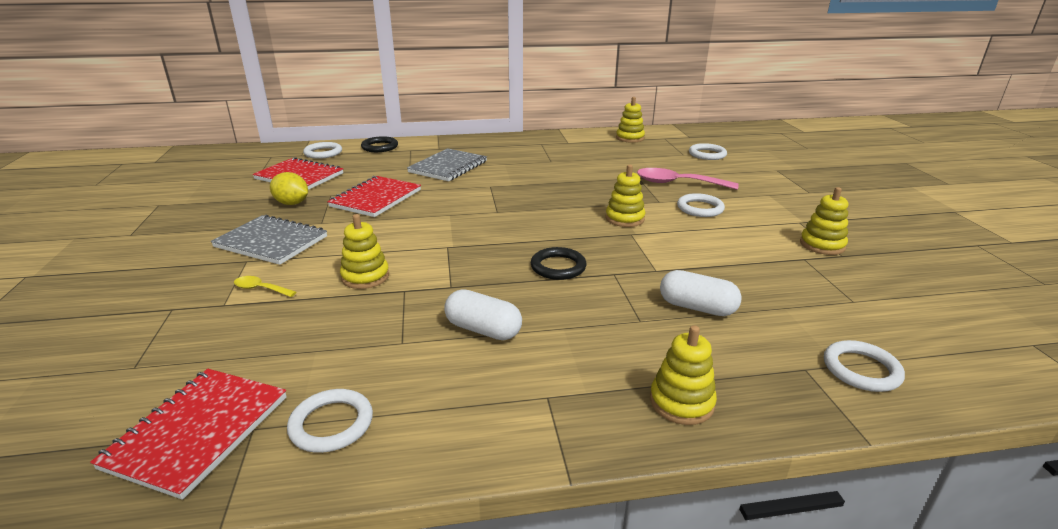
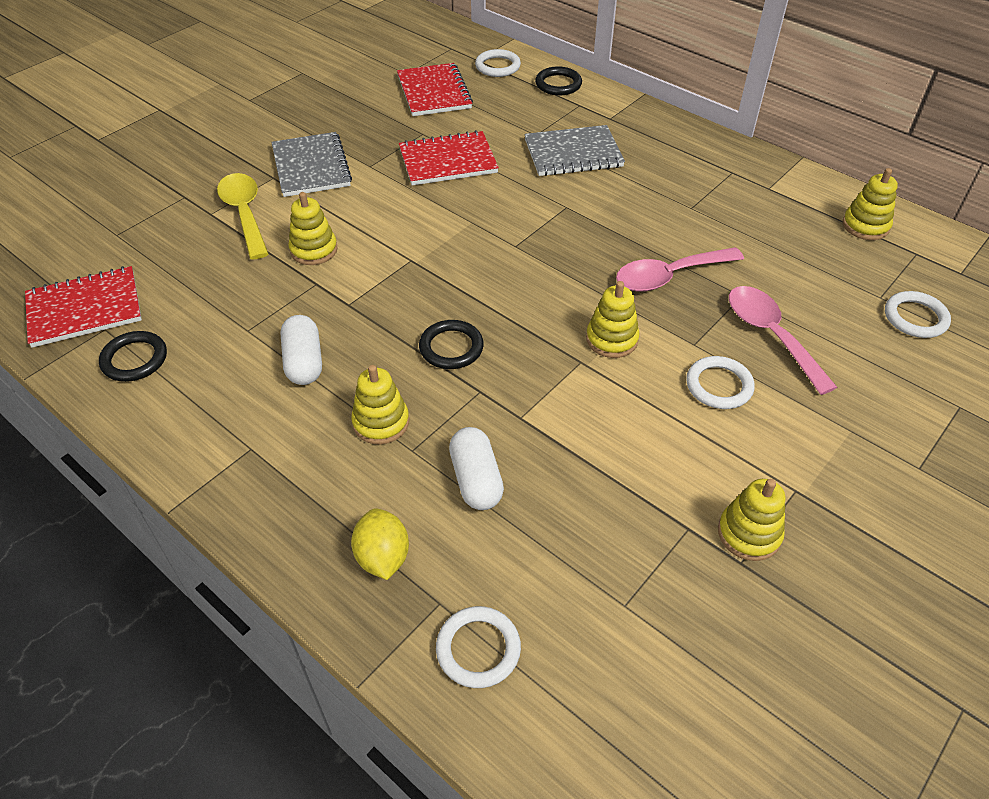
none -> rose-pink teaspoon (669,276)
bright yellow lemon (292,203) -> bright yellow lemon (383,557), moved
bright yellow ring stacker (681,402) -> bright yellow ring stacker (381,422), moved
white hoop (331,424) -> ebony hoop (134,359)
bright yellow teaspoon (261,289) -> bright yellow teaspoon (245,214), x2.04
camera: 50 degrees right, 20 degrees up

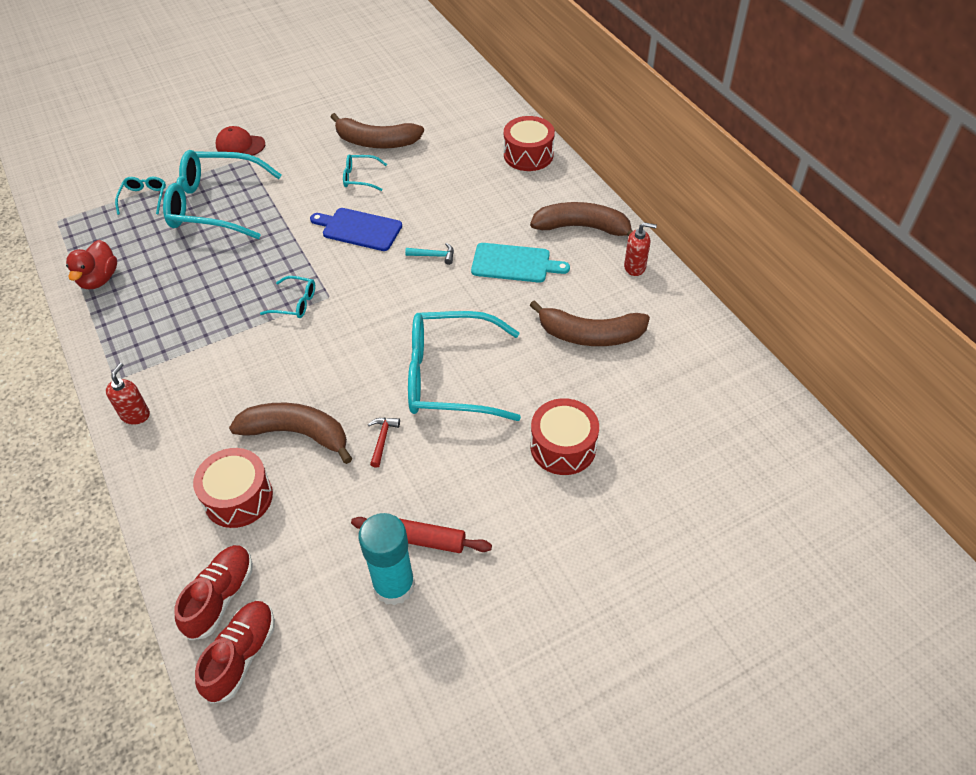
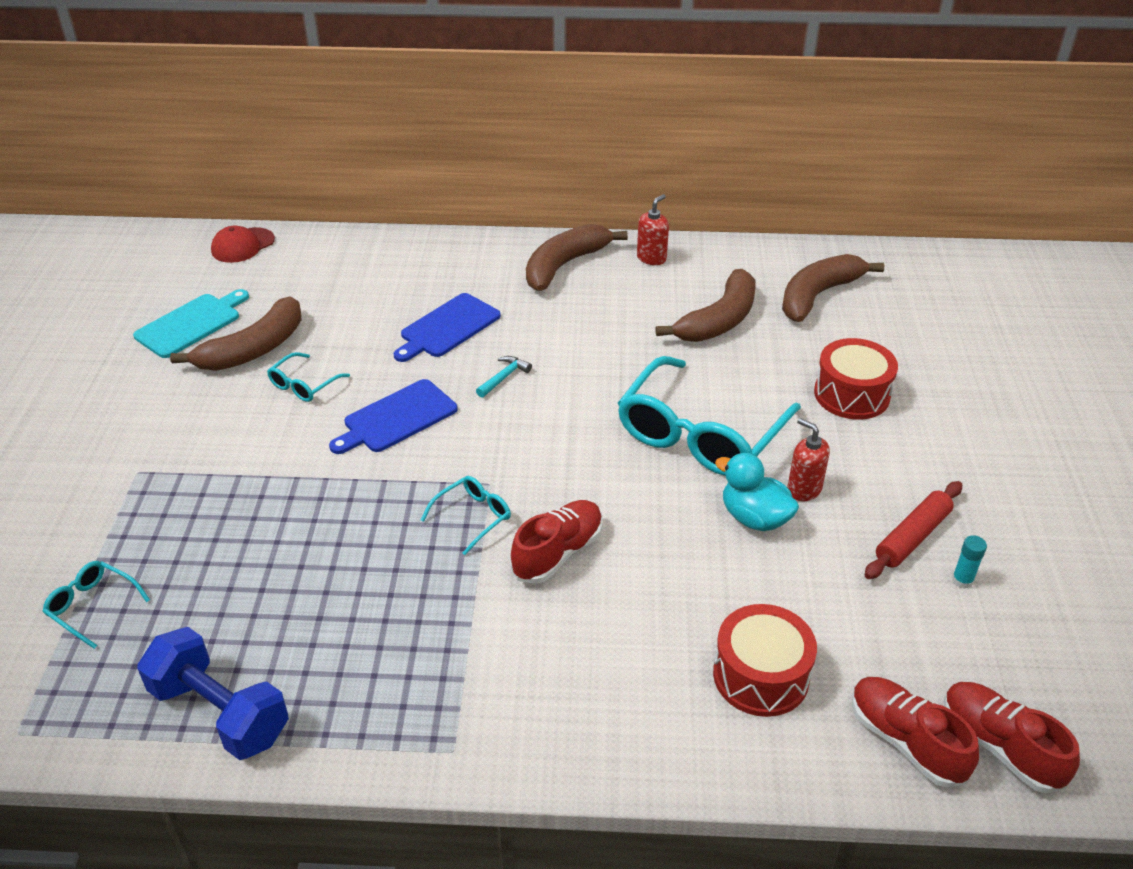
turquoise glasses (213,205) -> none
scarlet snare drum (528,155) -> none
none -> cobalt bread board (447,327)
none -> scarlet shoe (558,553)
scarlet pump bottle (135,415) -> scarlet pump bottle (804,489), moved
scarlet baseball cap (240,145) -> scarlet baseball cap (242,245), moved
dark brown toy banana (297,433) -> dark brown toy banana (818,295), moved
turquoise bread board (514,263) -> turquoise bread board (191,324), moved
scarlet toy duck (99,279) -> cobalt hand weight (220,712)
scarlet carpenter's hammer (382,439) -> turquoise toy duck (754,518)
turquoise stick of glue (394,585) -> turquoise stick of glue (962,580), x0.42
camera: 60 degrees left, 10 degrees down

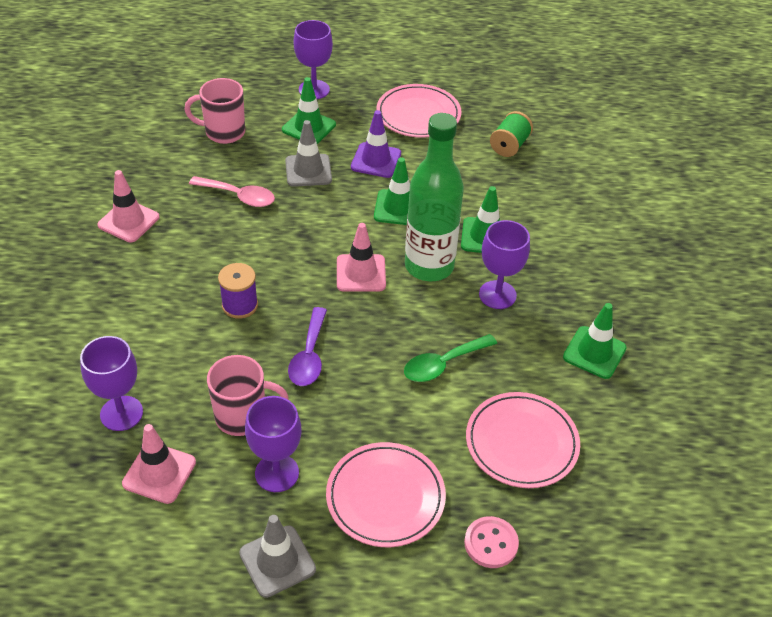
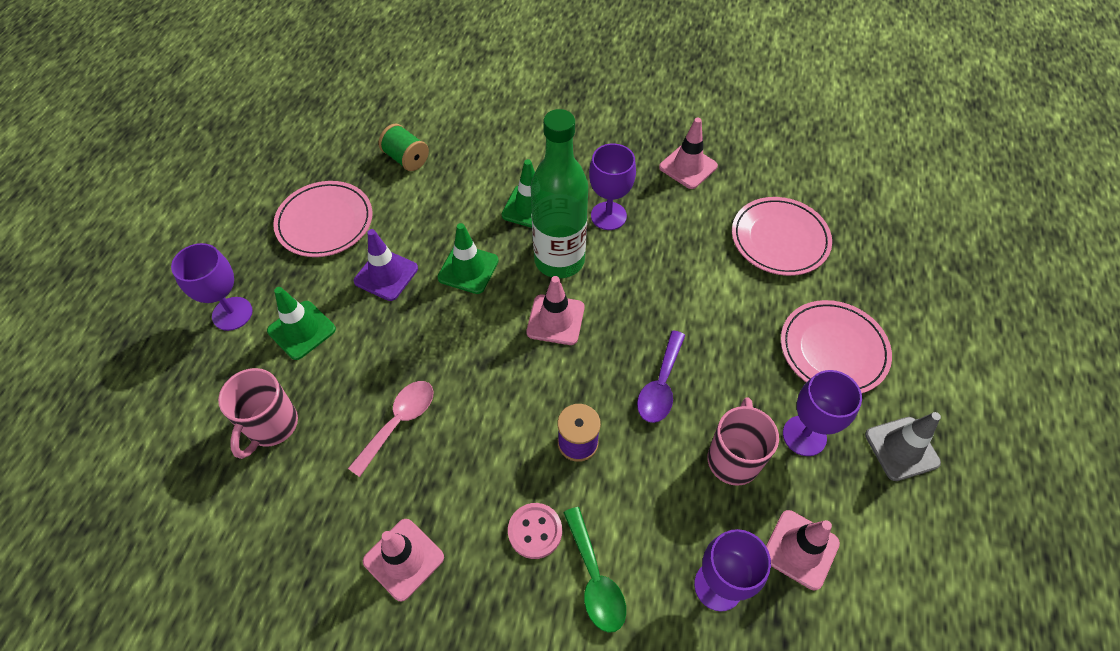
ash-grey road cone (308,170) -> none
emerald teaspoon (443,364) -> emerald teaspoon (594,578), moved
rose-pink shirt button (491,543) -> rose-pink shirt button (535,531), moved
emerald road cone (594,352) -> rose-pink road cone (688,167)
purple teaspoon (309,356) -> purple teaspoon (660,385), 90 degrees clockwise
camera: 75 degrees left, 10 degrees up

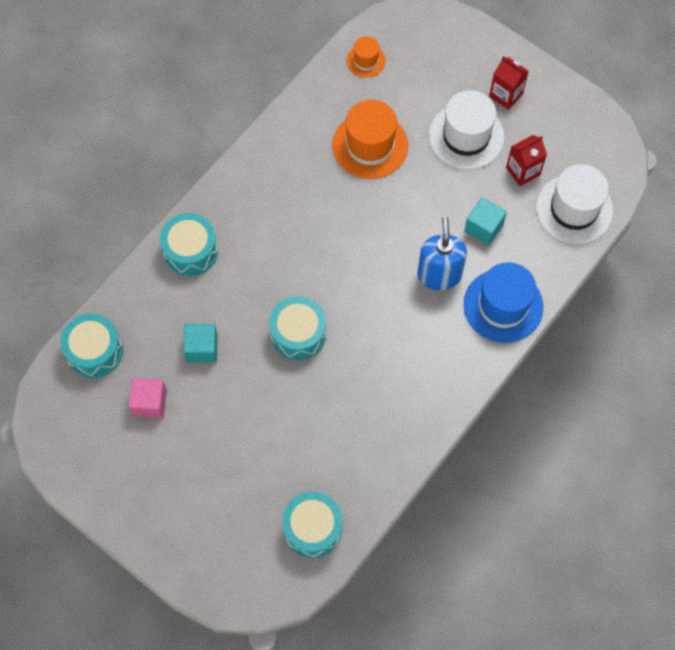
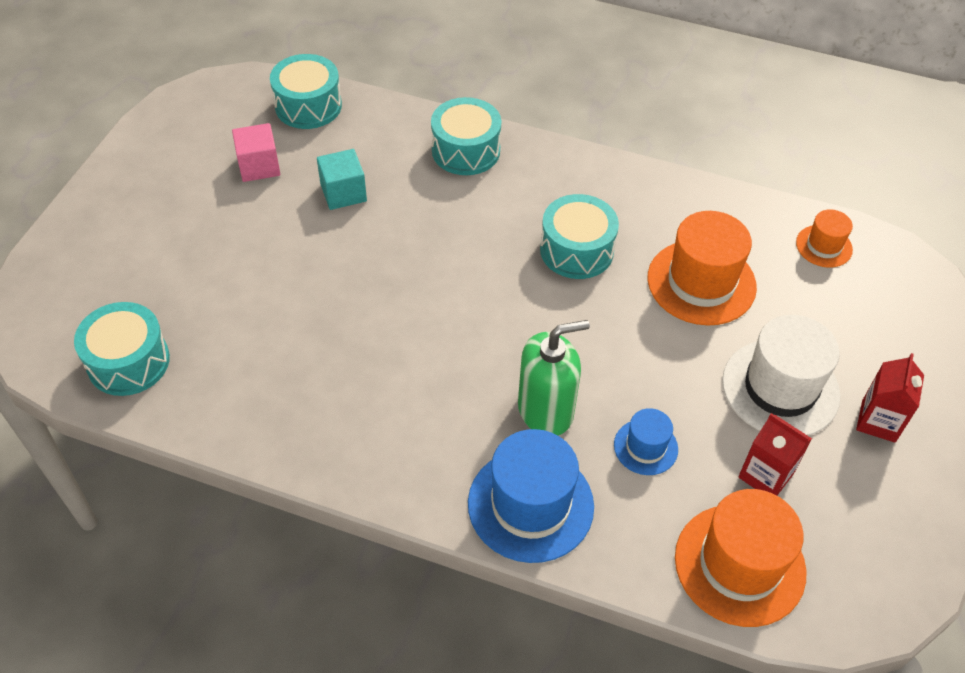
turquoise snare drum (298,334) -> turquoise snare drum (576,250), moved
turquoise cube (483,228) -> cobalt hat (645,447)
cobalt pump bottle (439,274) -> emerald pump bottle (545,410)
white hat (574,209) -> bright orange hat (739,564)
camera: 70 degrees right, 15 degrees down

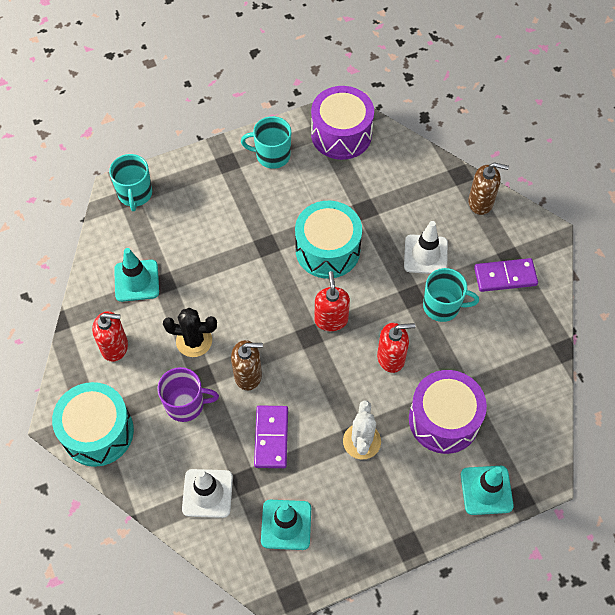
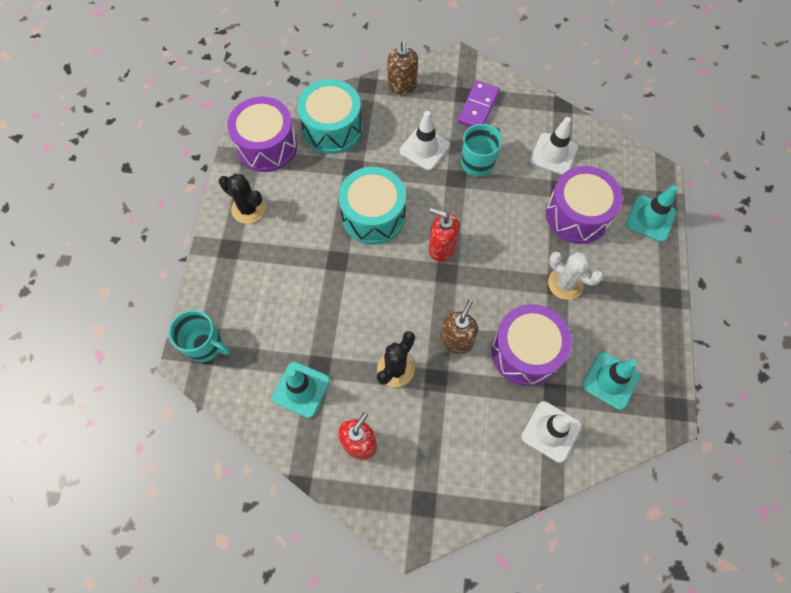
purple tea mug (186,404) -> none
scarlet pump bottle (391,358) -> none
none -> white road cone (553,154)
turquoise snare drum (98,432) -> turquoise snare drum (332,128), moved
turquoise tea mug (272,155) -> ebony cactus (248,209)
purple domino (271,438) -> purple snare drum (525,352)
dark brown pump bottle (481,202) -> dark brown pump bottle (402,86), 135 degrees clockwise
camera: 60 degrees left, 5 degrees up

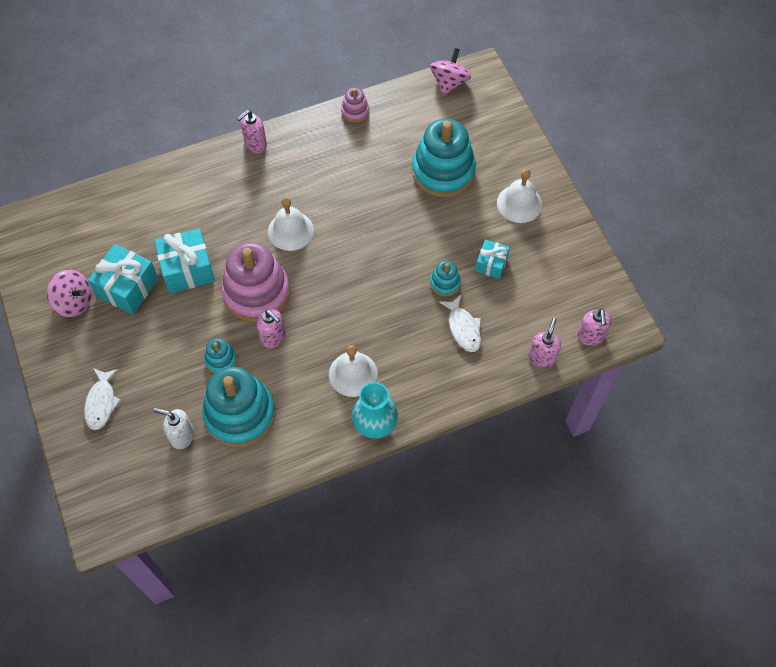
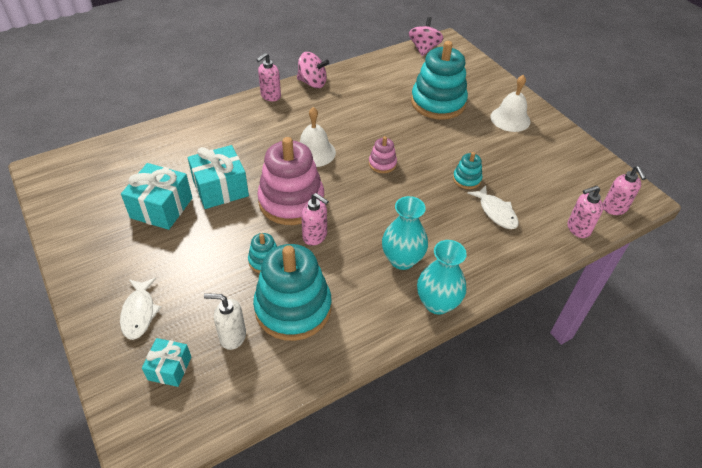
rose-pink whirligig (74,302) -> rose-pink whirligig (312,83), moved
rose-pink ring stacker (355,111) -> rose-pink ring stacker (382,164), moved
turquoise present (491,264) -> turquoise present (169,368), moved
white school bell (353,374) -> turquoise flower vase (402,260)
rose-pink pump bottle (541,358) -> rose-pink pump bottle (578,229), 120 degrees counterclockwise
camera: 10 degrees left, 15 degrees down

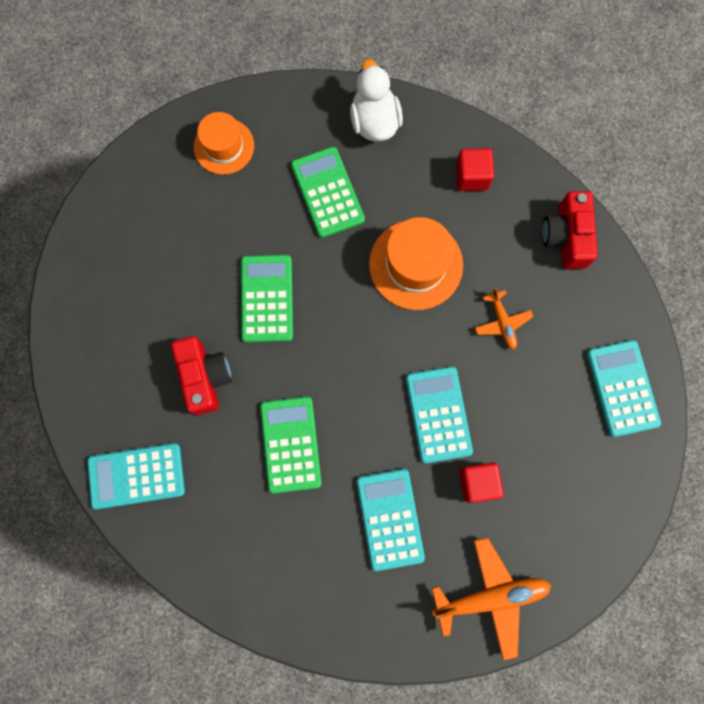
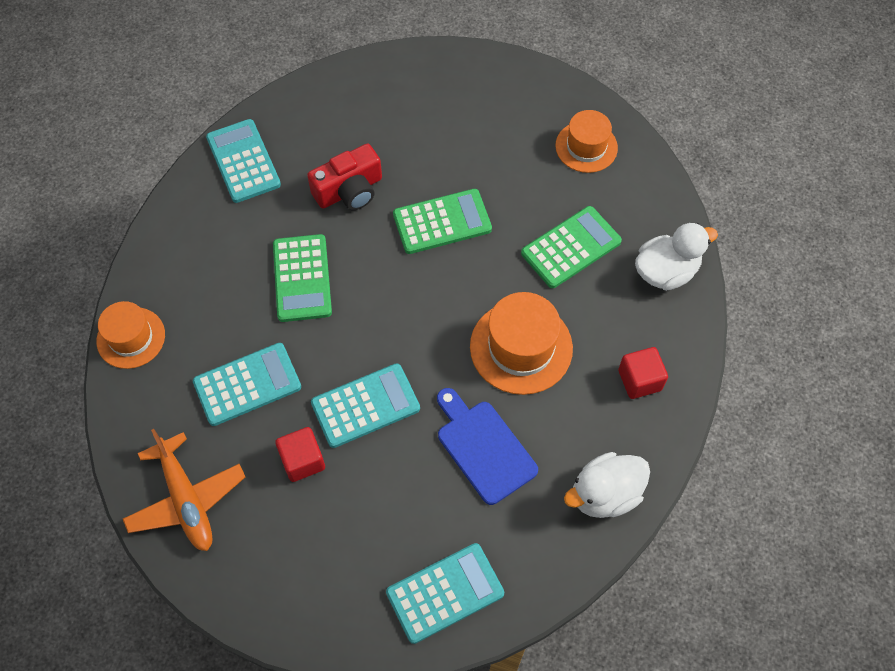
none -> bright orange hat (131,338)
bright orange plane (502,322) -> cobalt bread board (483,447)
scarlet photo camera (566,237) -> white toy duck (604,494)
emerald calculator (290,444) -> emerald calculator (302,278), 105 degrees clockwise
camera: 75 degrees right, 15 degrees down

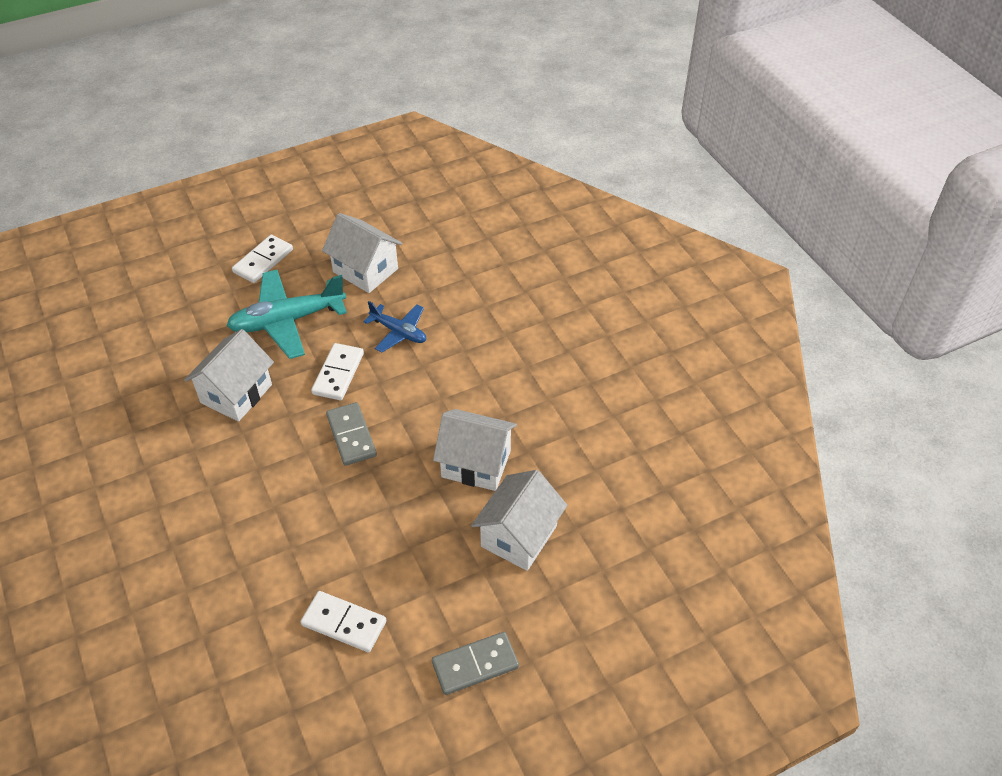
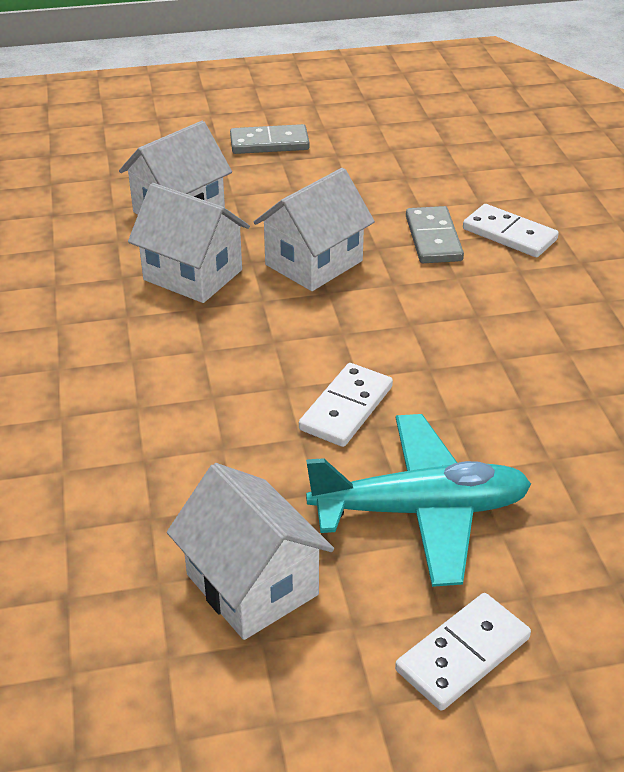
cobalt plane (399,332) -> none
white cottage (236,393) -> white cottage (313,263), moved
white domino (344,623) -> white domino (509,234), moved
ash-grey domino (351,436) -> ash-grey domino (433,238), moved
camera: 165 degrees left, 10 degrees down

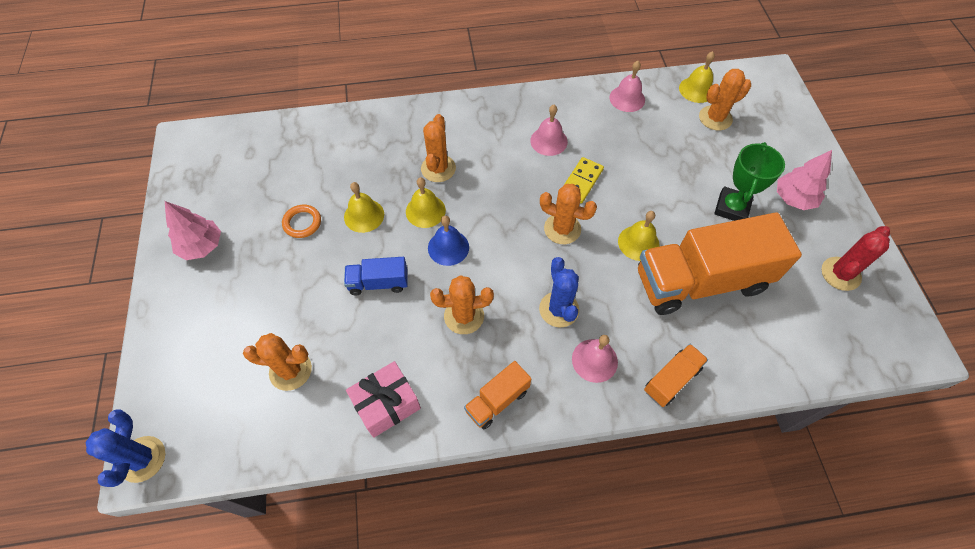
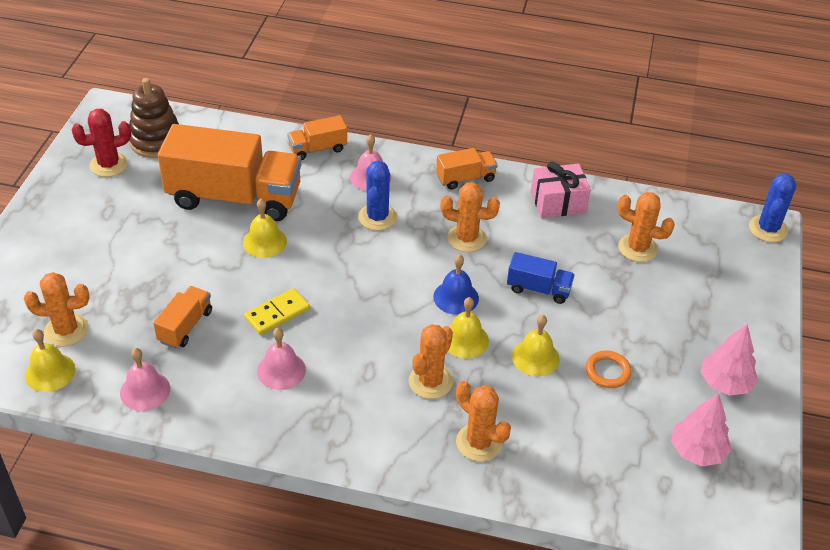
emerald award cup (731,208) -> none
none -> dark brown ring stacker (156,141)
none -> bright orange truck (185,326)
bright orange cactus (562,229) -> bright orange cactus (479,442), moved
rose-pink fir tree (793,199) -> rose-pink fir tree (697,451), moved
camera: 160 degrees left, 15 degrees down

